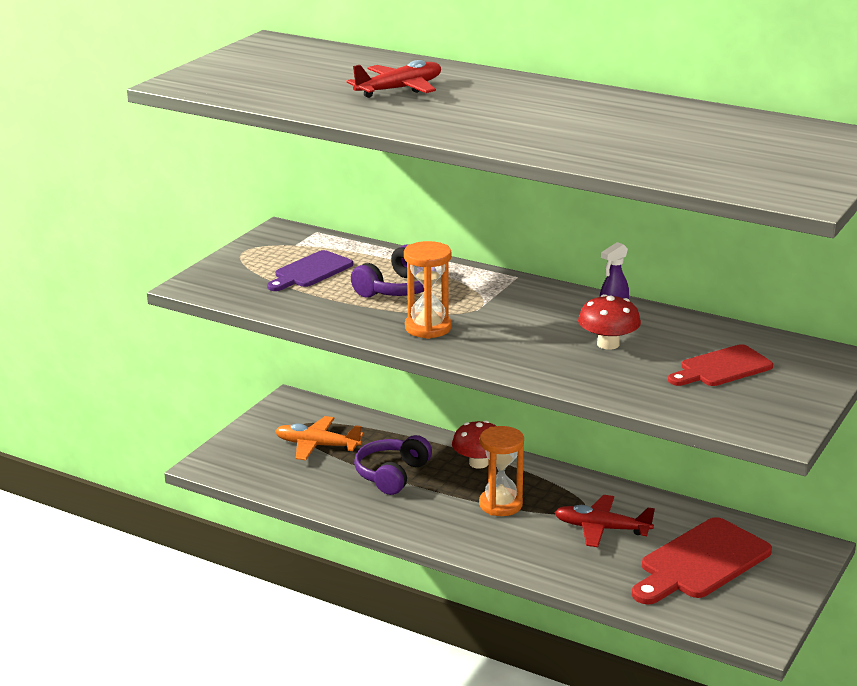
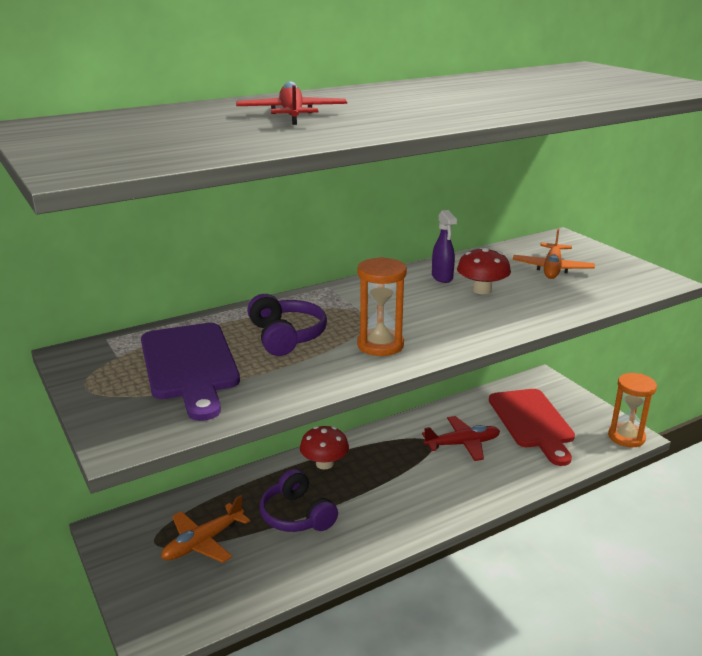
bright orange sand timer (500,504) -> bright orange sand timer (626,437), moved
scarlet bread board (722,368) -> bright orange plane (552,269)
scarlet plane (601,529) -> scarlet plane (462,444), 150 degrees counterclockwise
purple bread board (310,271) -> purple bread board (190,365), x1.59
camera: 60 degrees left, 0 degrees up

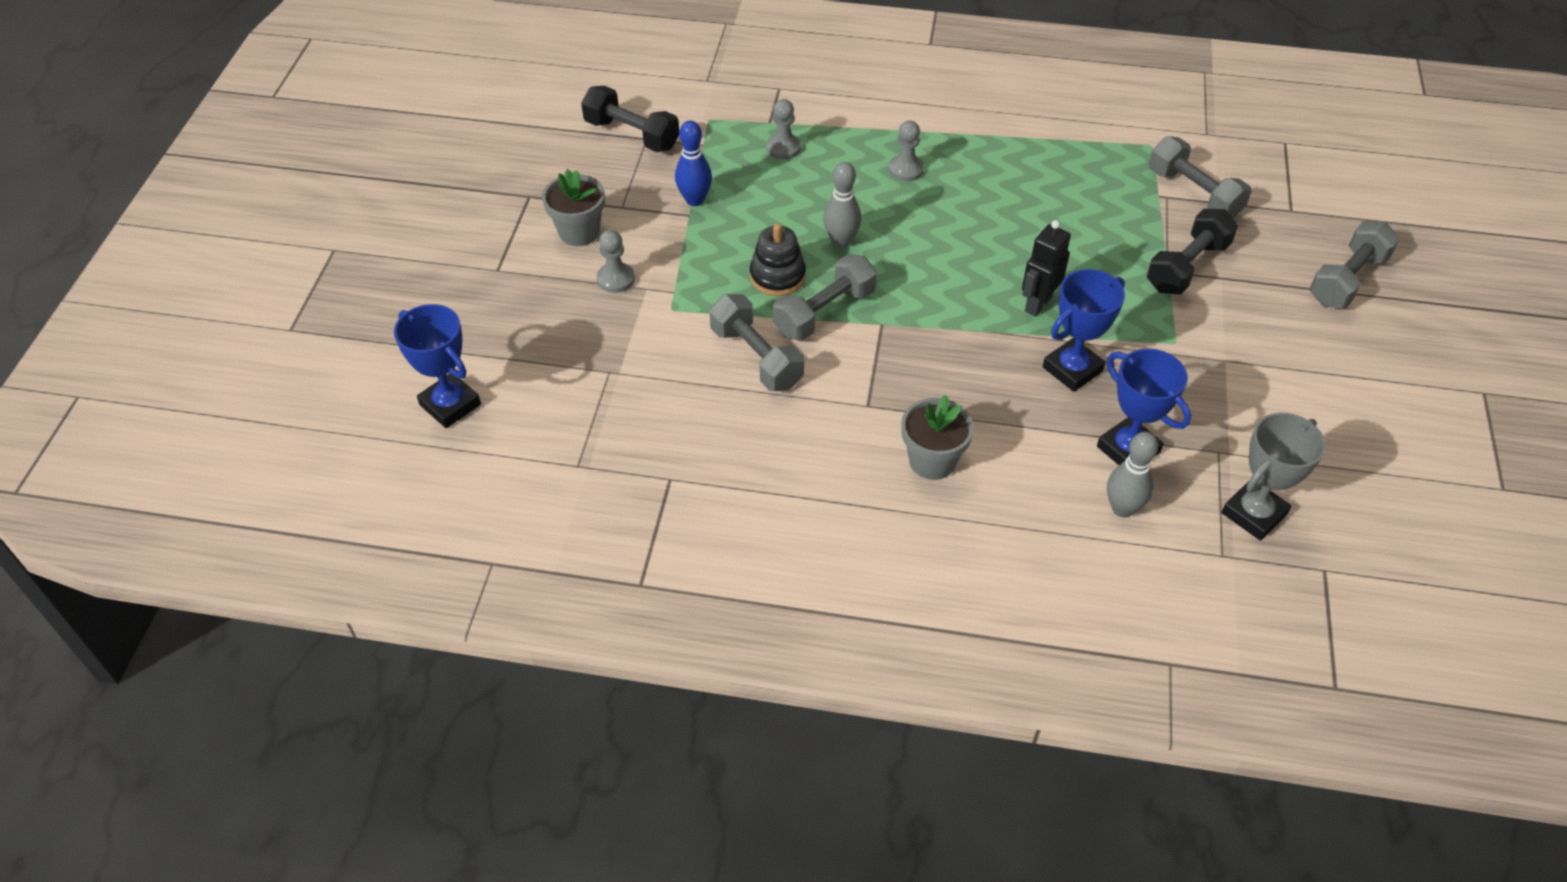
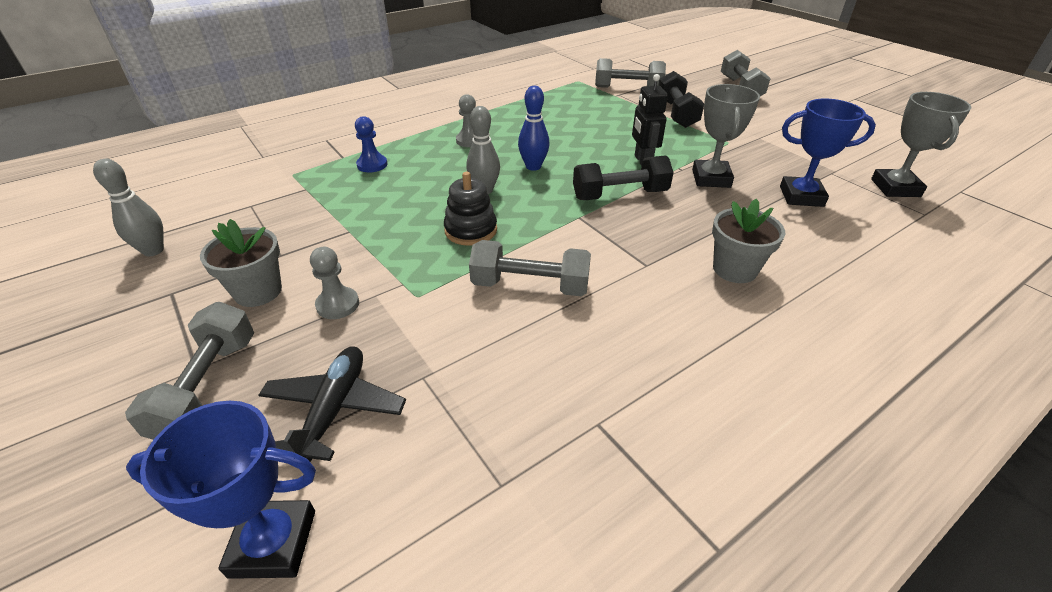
none -> ebony plane (334,409)
ebony hand weight (632,134) -> ebony hand weight (620,195), moved
cobalt tenpin (695,200) -> cobalt tenpin (533,166), moved
ash-grey hand weight (824,312) -> ash-grey hand weight (208,387), moved
ash-grey tenpin (1122,508) -> ash-grey tenpin (153,250), moved
ash-grey game pawn (783,148) -> cobalt game pawn (372,165)
cobalt award cup (1072,369) -> ash-grey award cup (711,178)
camera: 45 degrees left, 10 degrees down

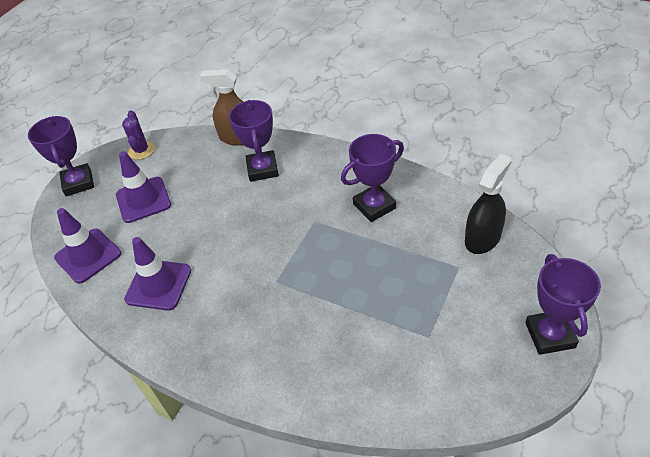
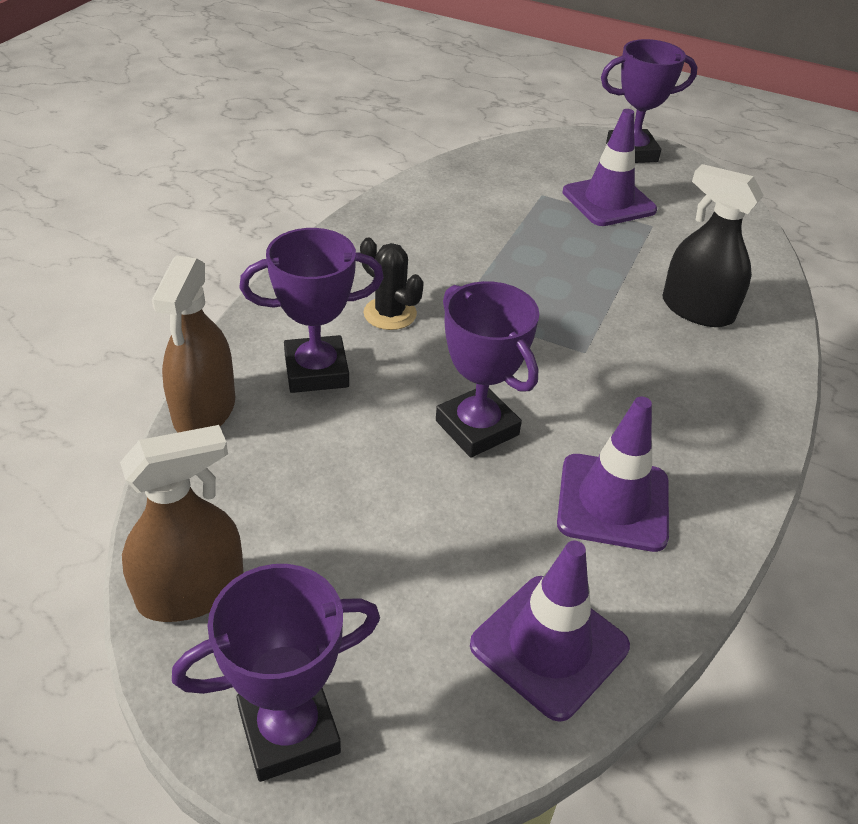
none -> ebony cactus (390,314)
purple road cone (143,200) -> purple road cone (608,201), moved
purple award cup (374,206) -> purple award cup (477,428), moved
ebony spray bottle (482,238) -> ebony spray bottle (697,310), moved
purple cactus (141,150) -> dark brown spray bottle (191,592)
camera: 100 degrees left, 5 degrees down

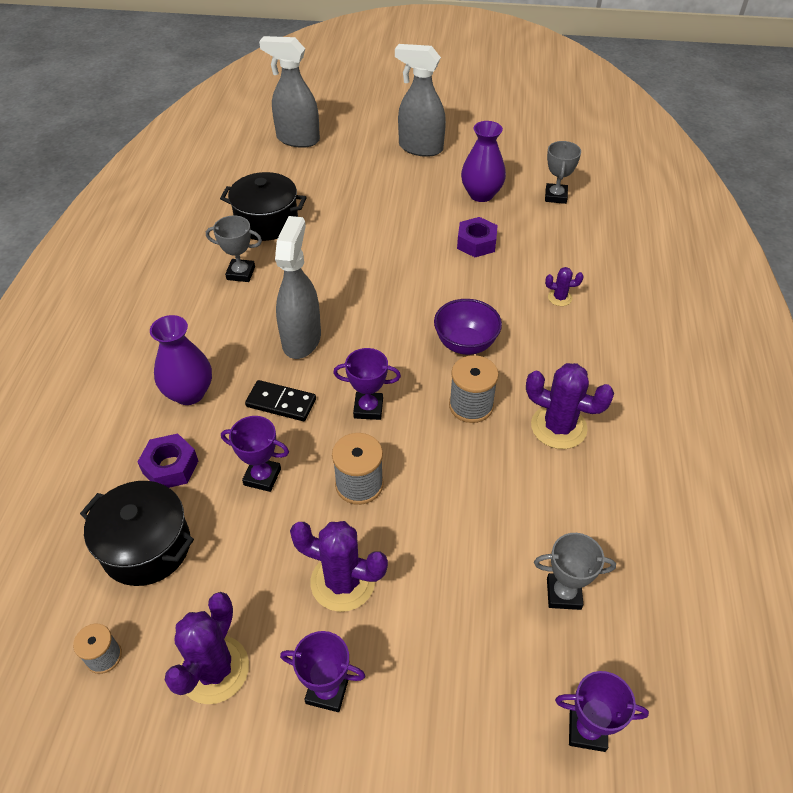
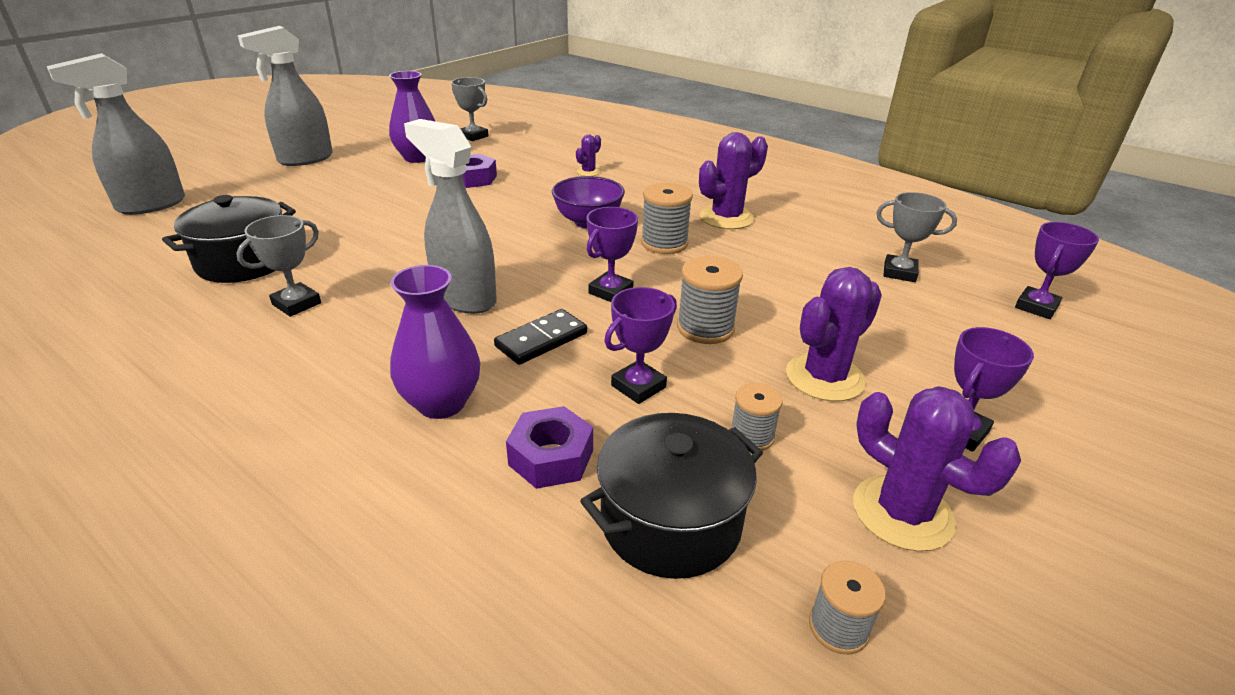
none -> ash-grey spool (751,436)
ash-grey award cup (563,593) -> ash-grey award cup (899,272), 75 degrees clockwise
camera: 60 degrees left, 15 degrees down

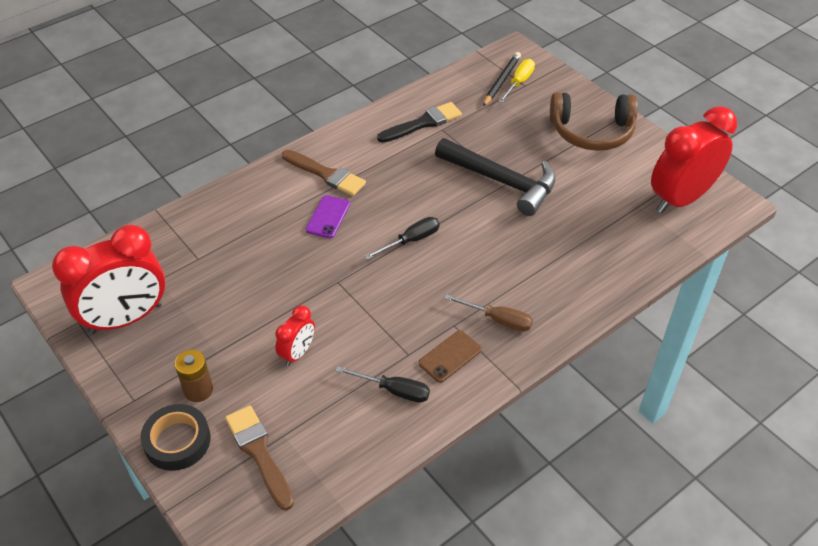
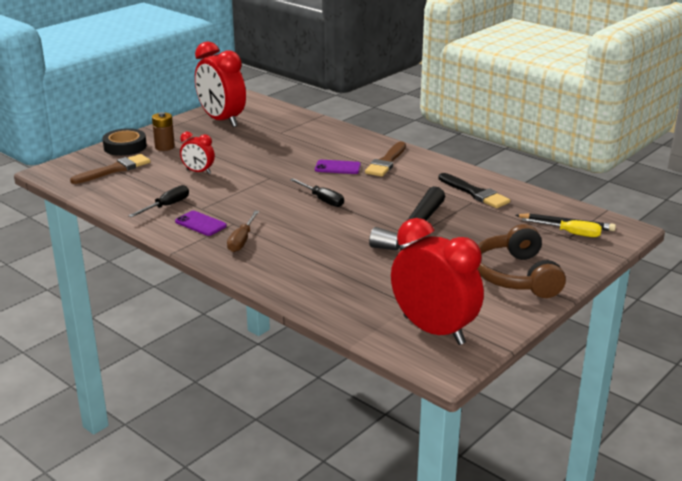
dark brown mobile phone (450,356) -> purple mobile phone (200,224)
ebony hand screwdriver (394,390) -> ebony hand screwdriver (166,206), 150 degrees counterclockwise
camera: 80 degrees right, 20 degrees down

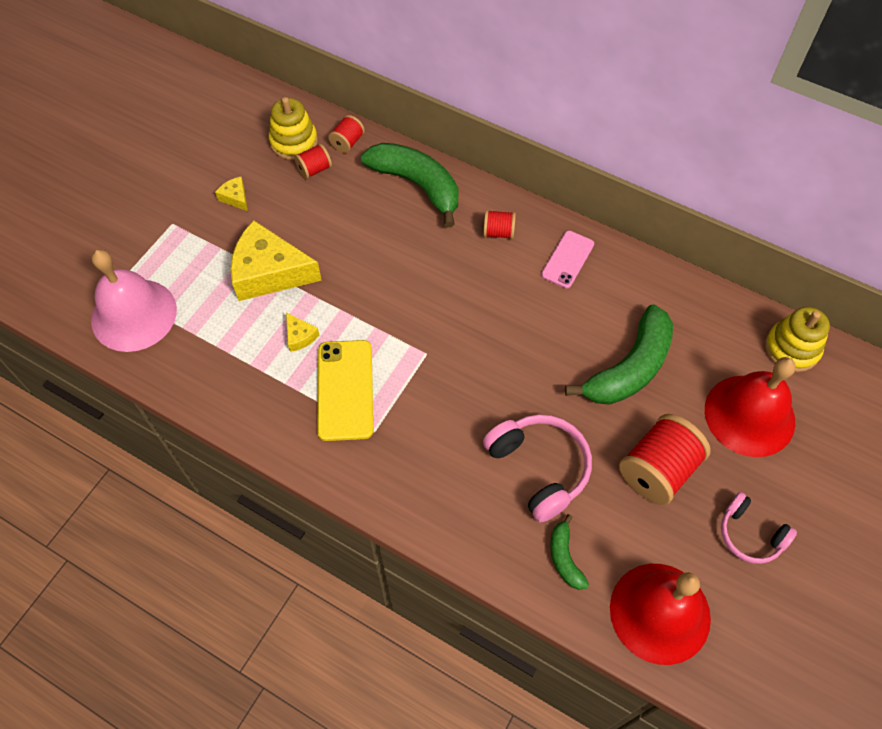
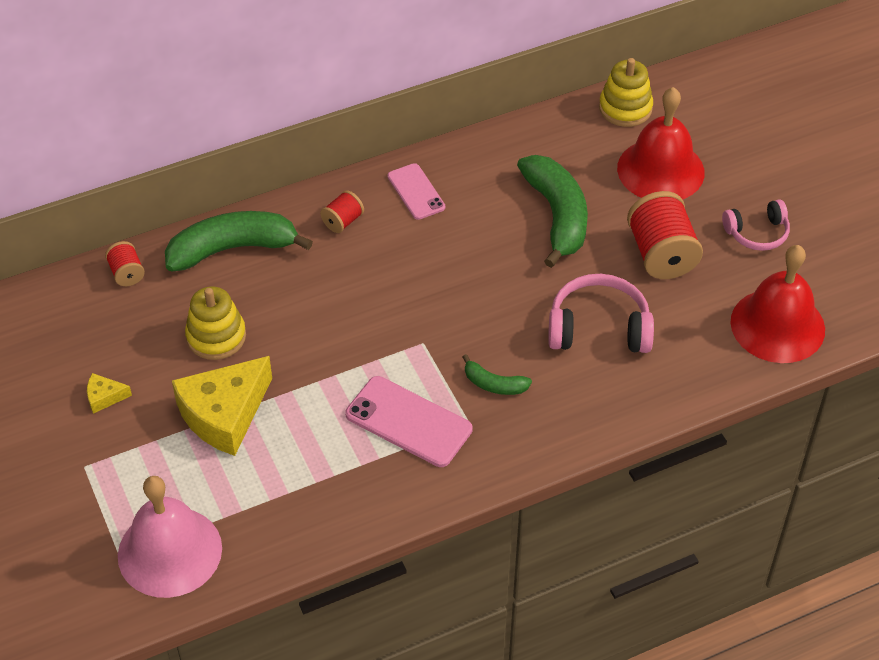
bright yellow cheese (300,336) -> none
scarlet spool (314,169) -> none
bright yellow ring stacker (294,142) -> bright yellow ring stacker (216,336), moved
emerald toy banana (564,557) -> emerald toy banana (494,384), moved
bright yellow mobile phone (345,390) -> rose-pink mobile phone (408,422)
camera: 55 degrees left, 10 degrees down

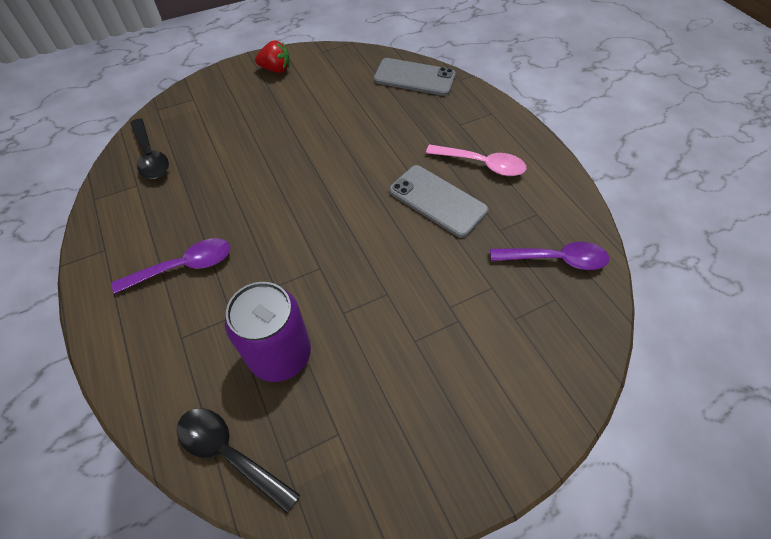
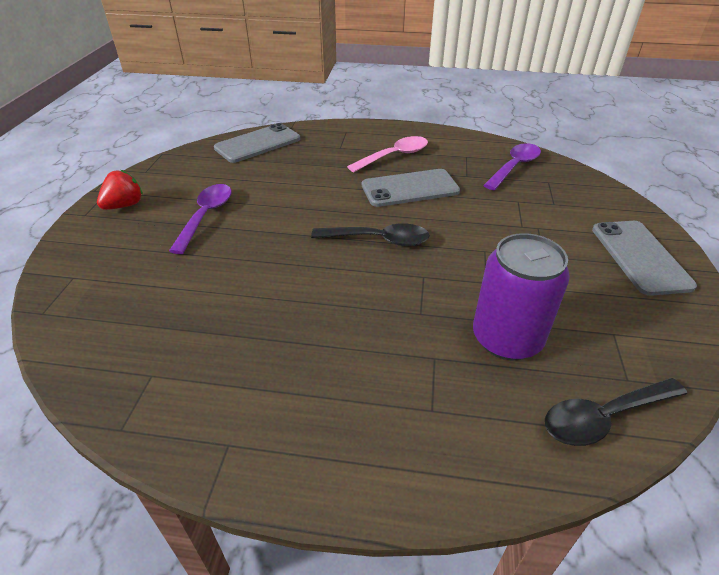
none -> ash-grey mobile phone (640,257)
purple teaspoon (184,267) -> purple teaspoon (206,216), moved
ebony teaspoon (150,156) -> ebony teaspoon (378,240), moved
camera: 55 degrees left, 15 degrees down

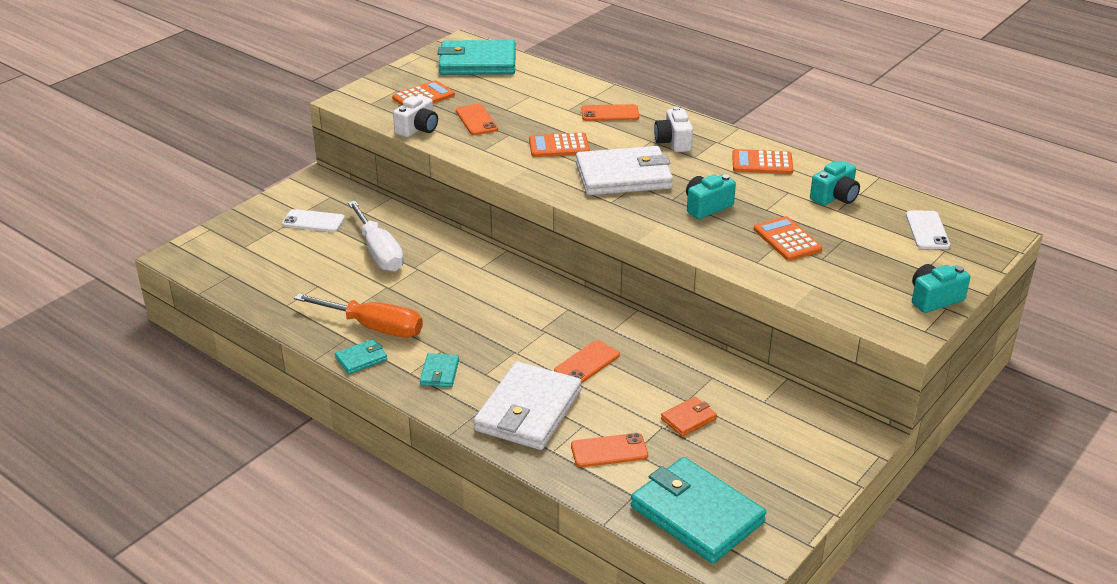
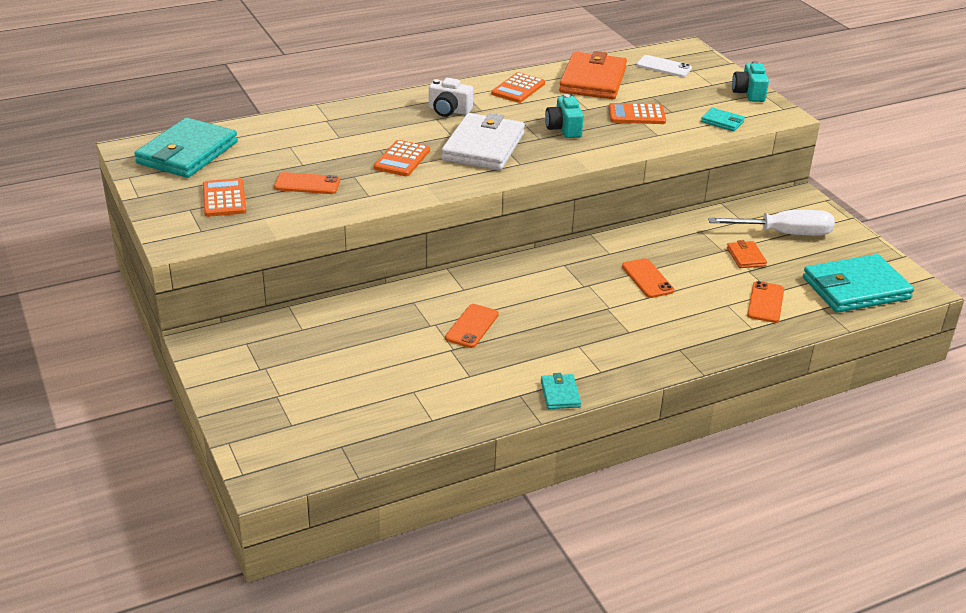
white mobile phone (313,221) -> none
bright orange hand screwdriver (374,327) -> none
white photo camera (418,129) -> none
white billfold (528,411) -> none
white hand screwdriver (379,252) -> white hand screwdriver (784,234), moved
turquoise billfold (439,373) -> turquoise billfold (722,122), moved
bright orange mobile phone (610,113) -> bright orange mobile phone (472,326), moved
turquoise photo camera (835,197) -> bright orange billfold (593,80)
camera: 65 degrees left, 0 degrees up

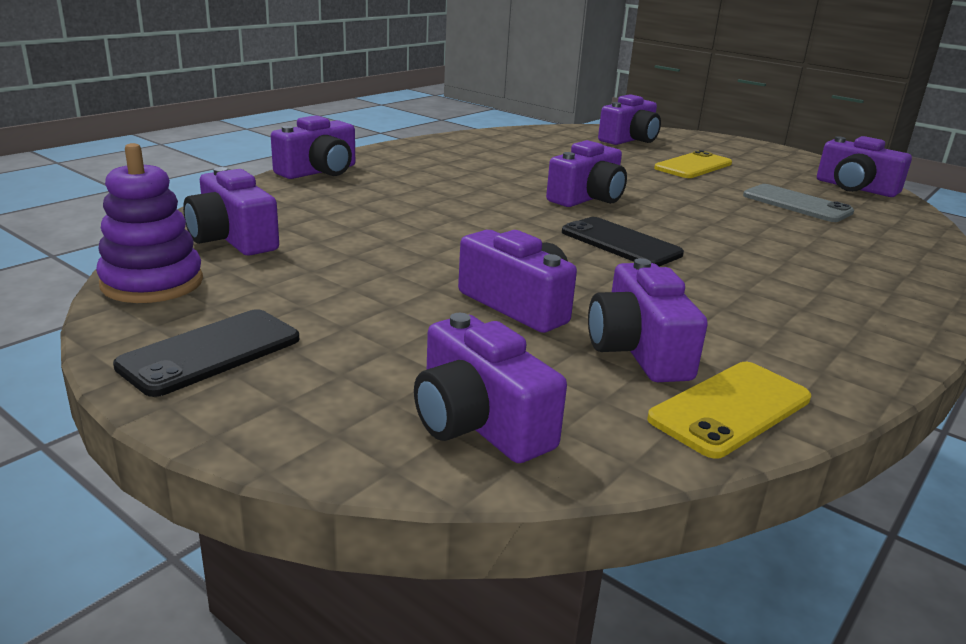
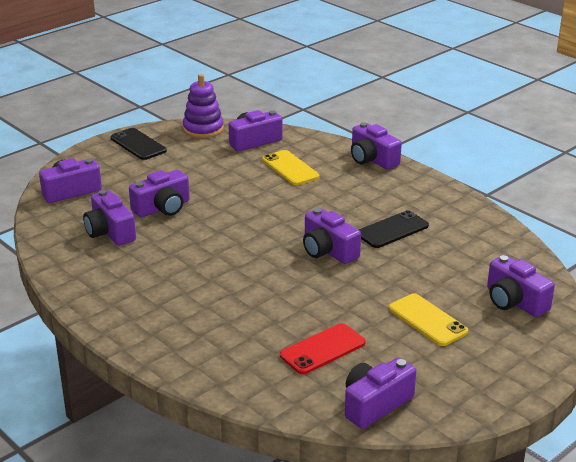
ebony mobile phone (620,243) -> ebony mobile phone (392,230), moved
bright yellow mobile phone (730,409) -> bright yellow mobile phone (290,168), moved
ash-grey mobile phone (796,204) -> scarlet mobile phone (322,349)
purple photo camera (638,350) -> purple photo camera (110,232), 120 degrees counterclockwise
camera: 100 degrees right, 5 degrees up

